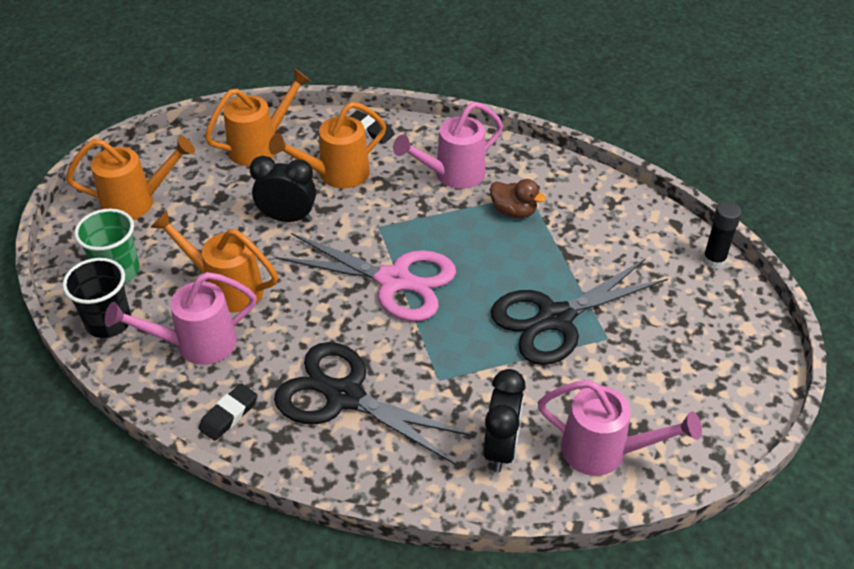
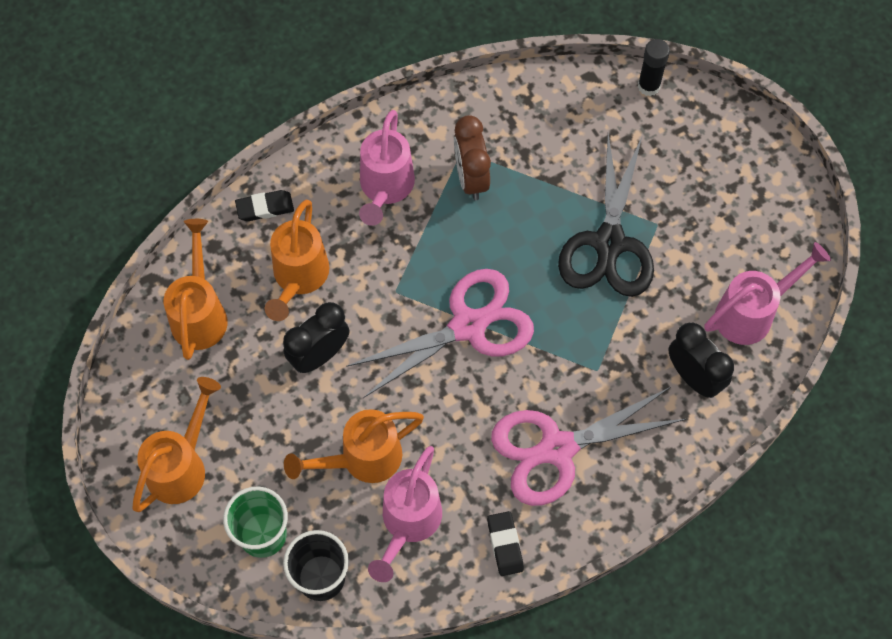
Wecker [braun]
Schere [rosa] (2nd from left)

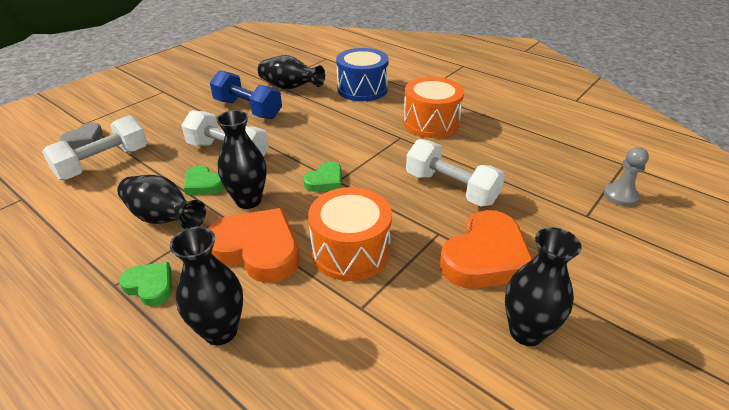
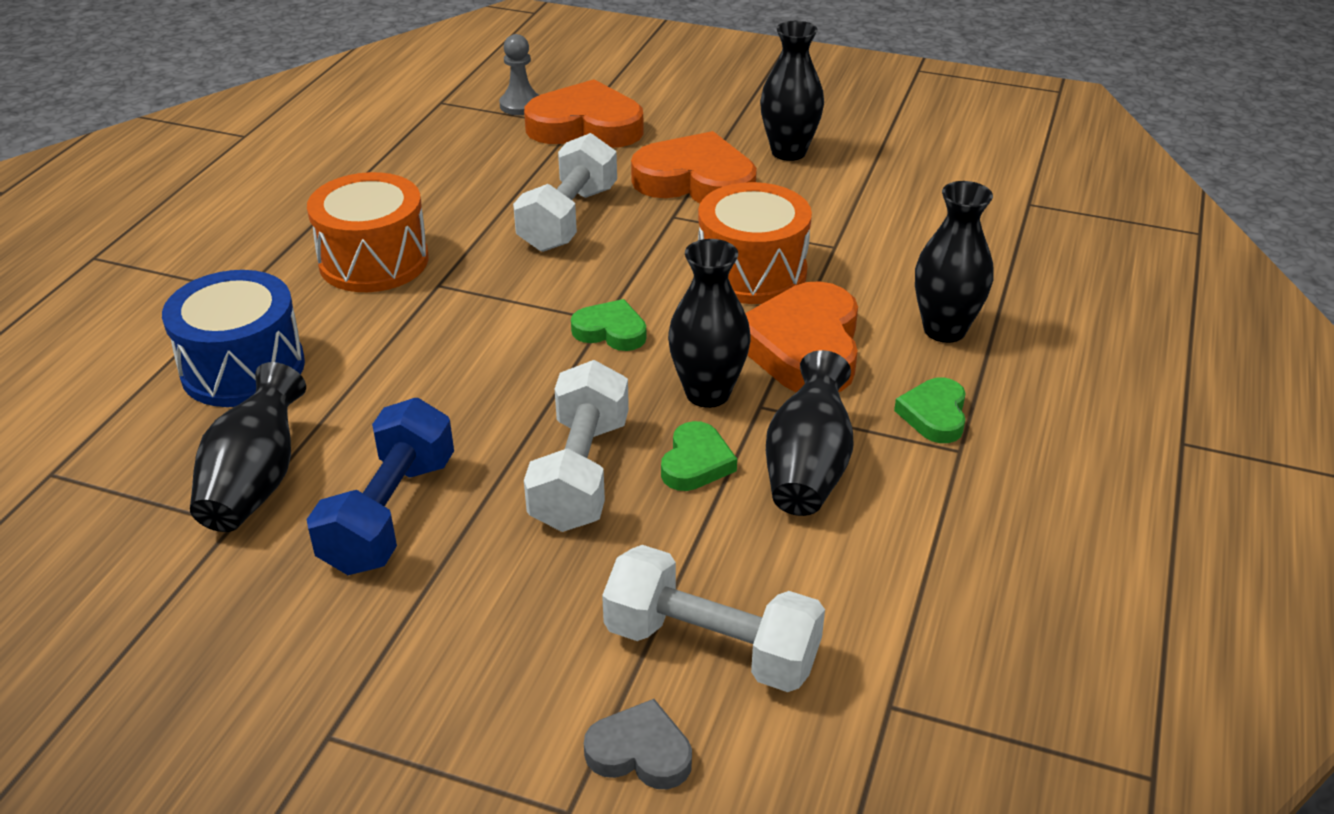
Herz [orange] (1st from left)

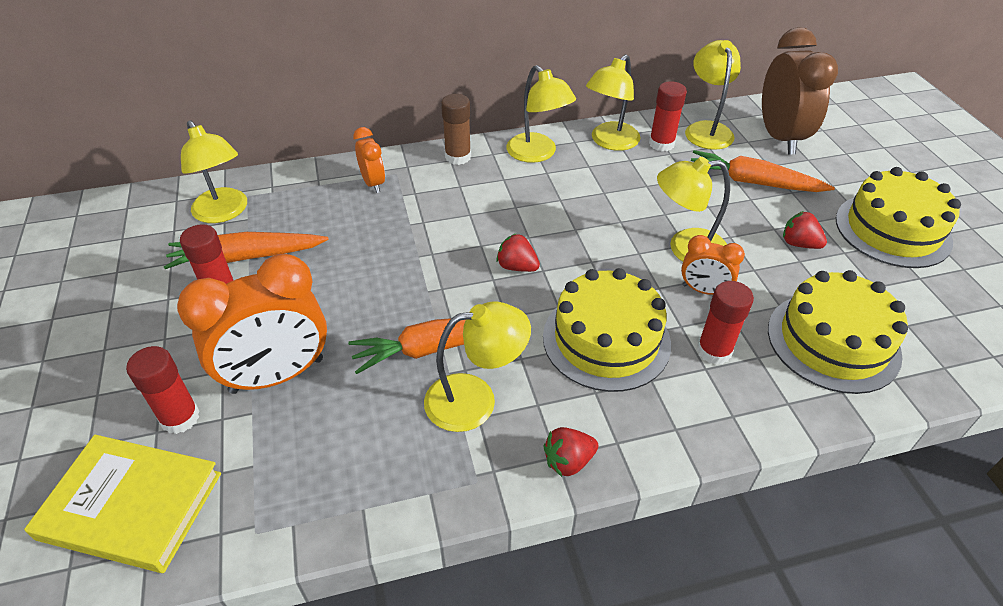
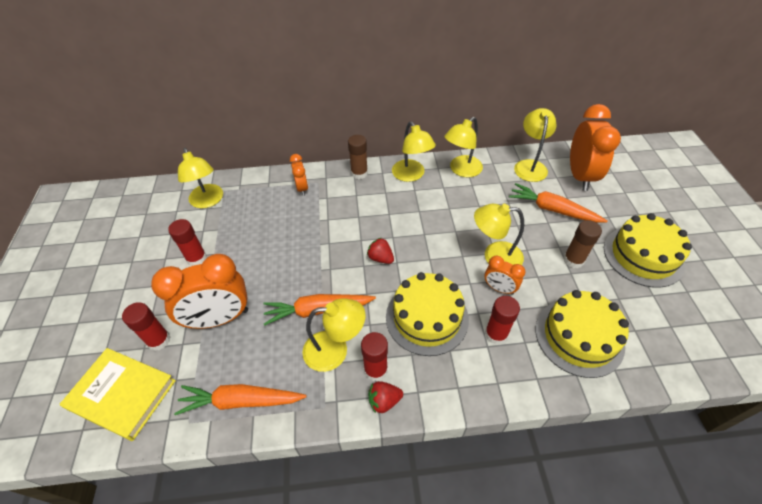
Karotte [orange] (1st from left)
Klebestift [rot] (3rd from left)
Klebestift [braun] (2nd from left)
Wecker [orange] (4th from left)

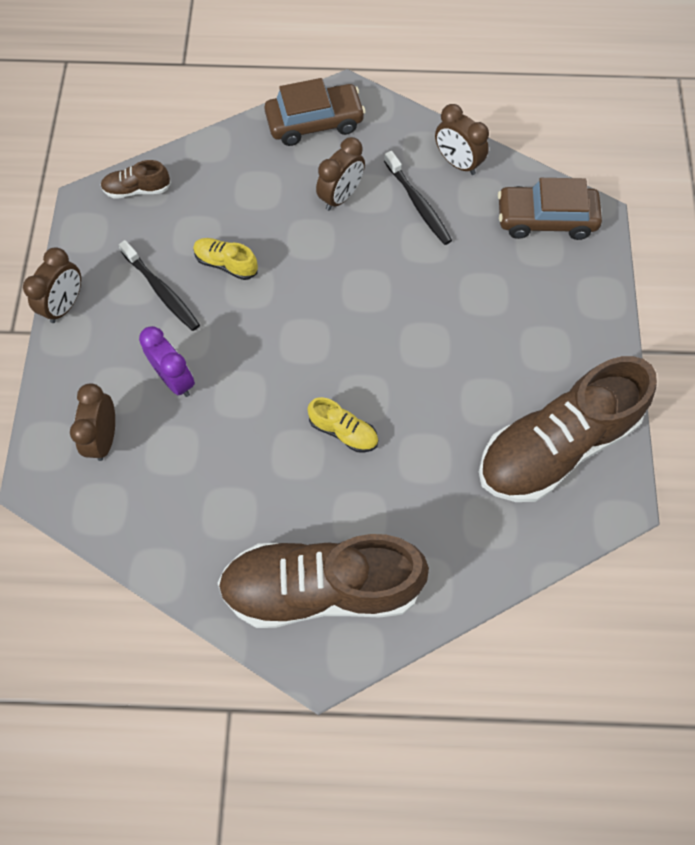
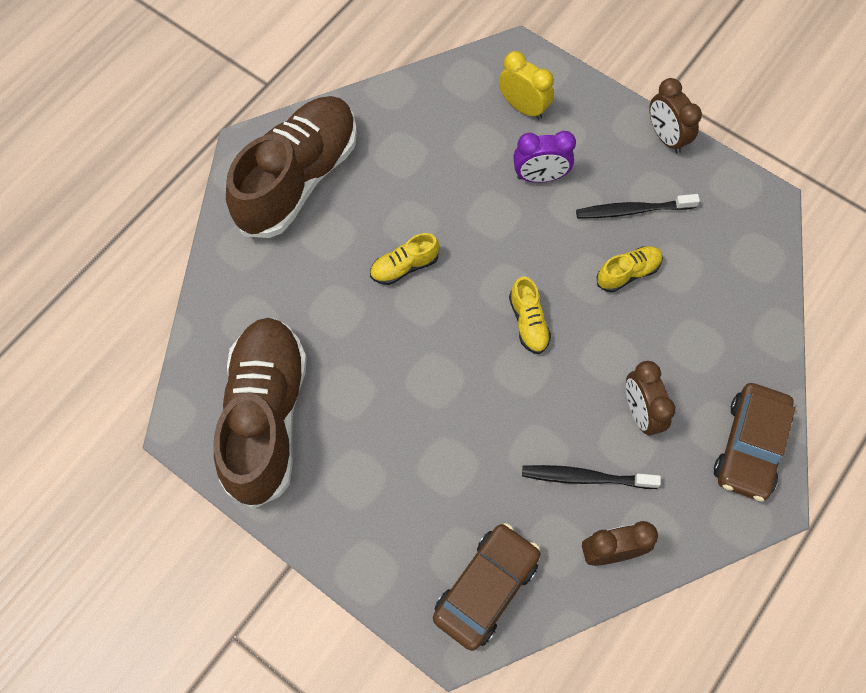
Wecker [gelb]
Schuh [gelb] (2nd from left)
Schuh [braun] (1st from left in the first image)

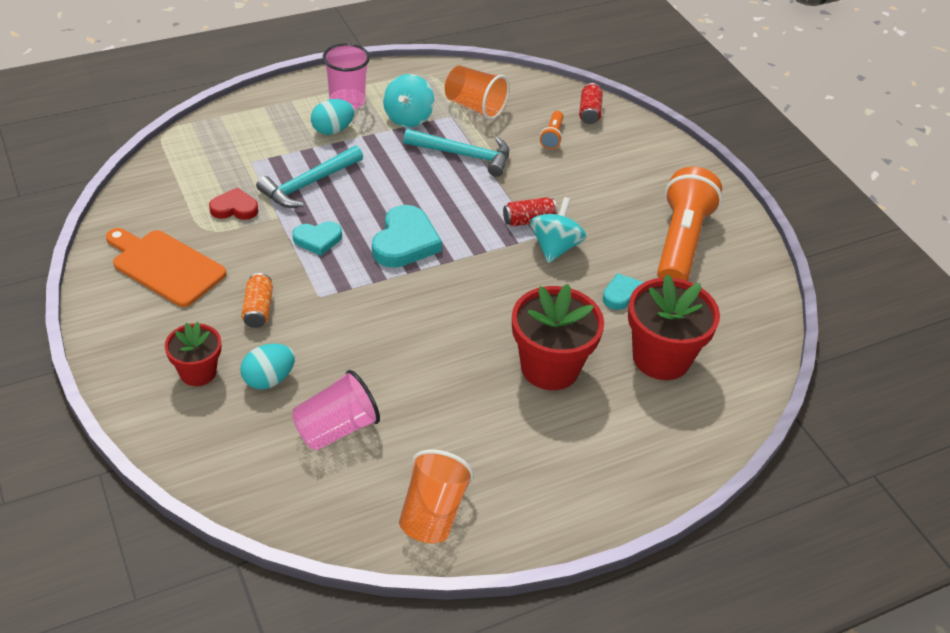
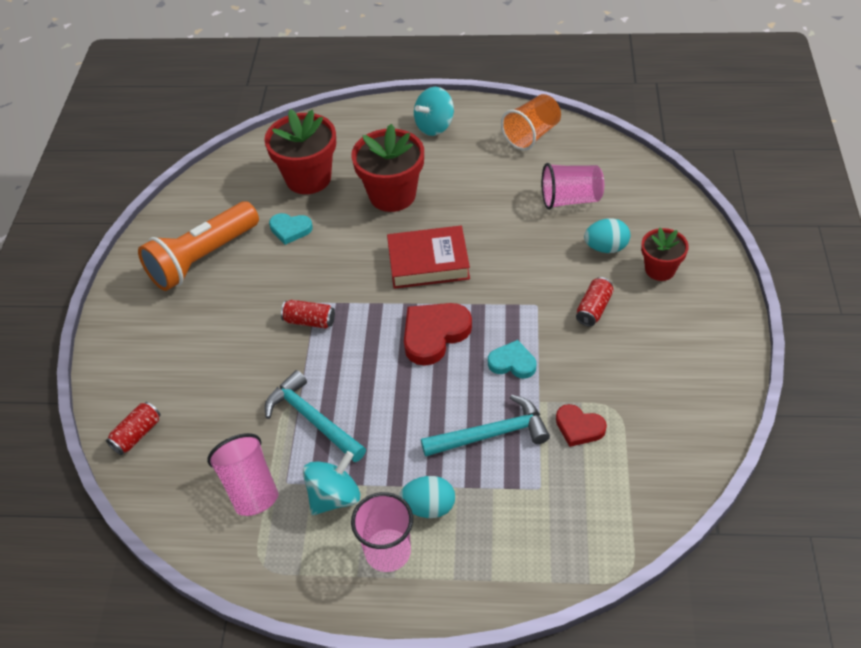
Becher [rosa] (1st from left)
Buch [rot]
Herz [rot] (1st from left)
Kreisel [türkis] (2nd from left)
Dose [rot] (3rd from left)
Schneidebrett [orange]
Taschenlampe [orange] (1st from left in the first image)

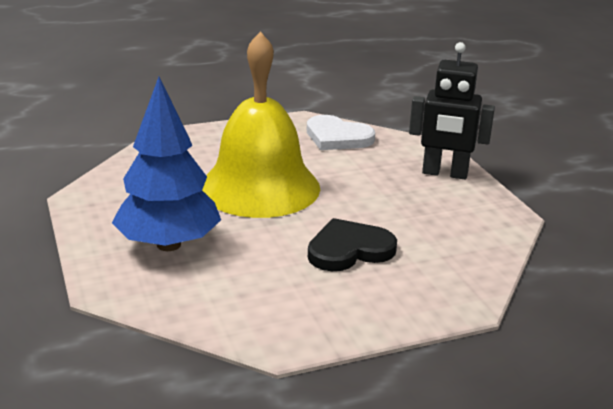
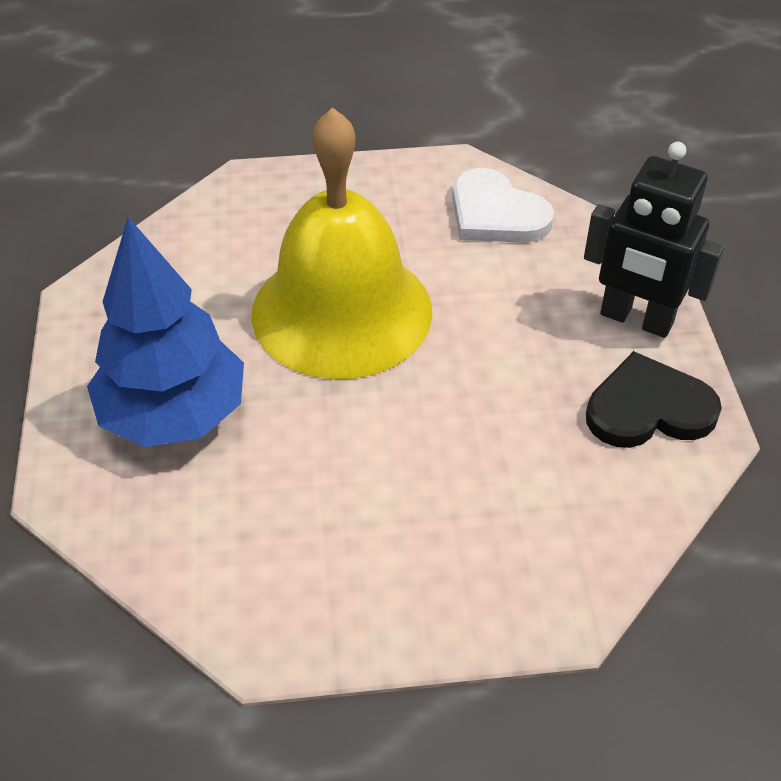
Herz [schwarz]

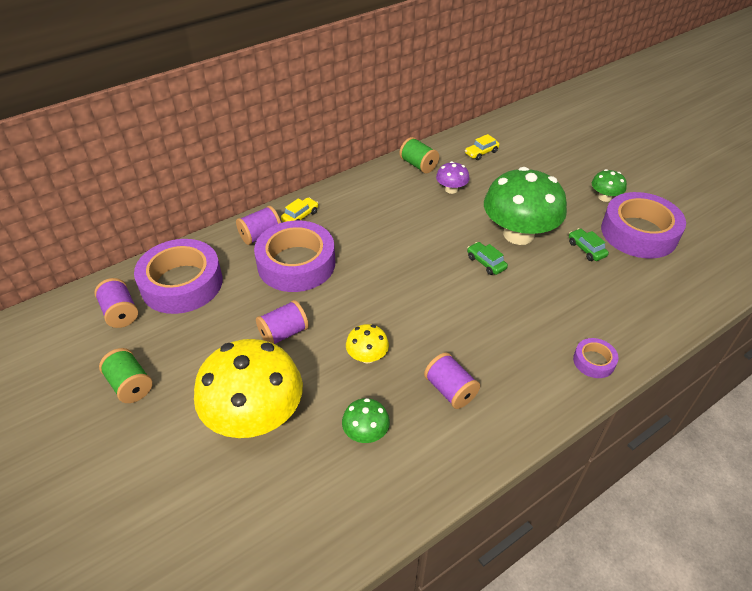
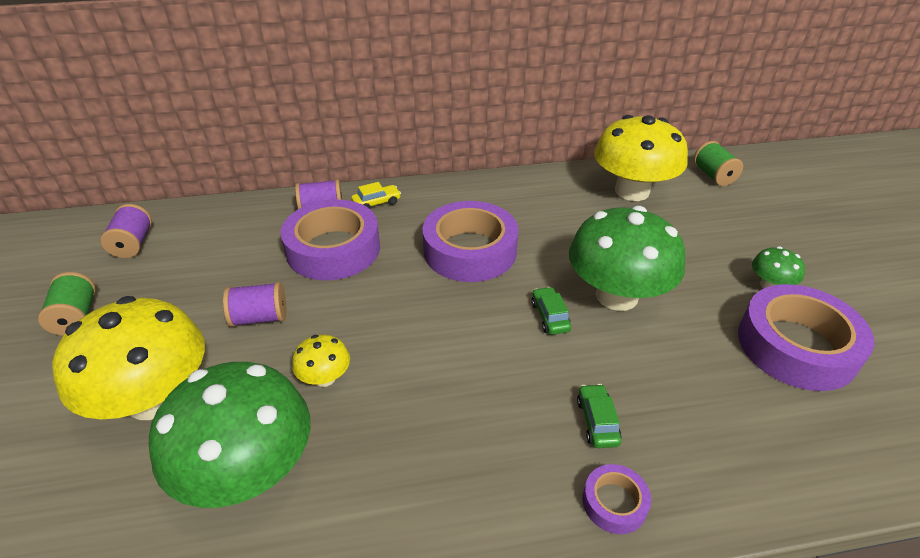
Pilz [grün] (1st from left)
Klebeband [lila] (2nd from left)
Auto [grün] (2nd from left)
Pilz [gelb] (3rd from left)
Garnrolle [grün] (2nd from left)
Garnrolle [lila] (4th from left in the first image)
Pilz [lila]

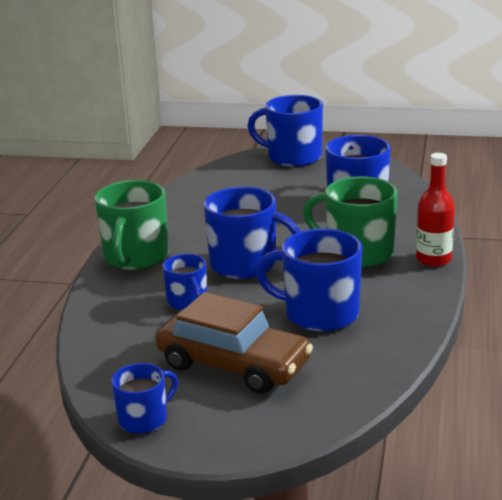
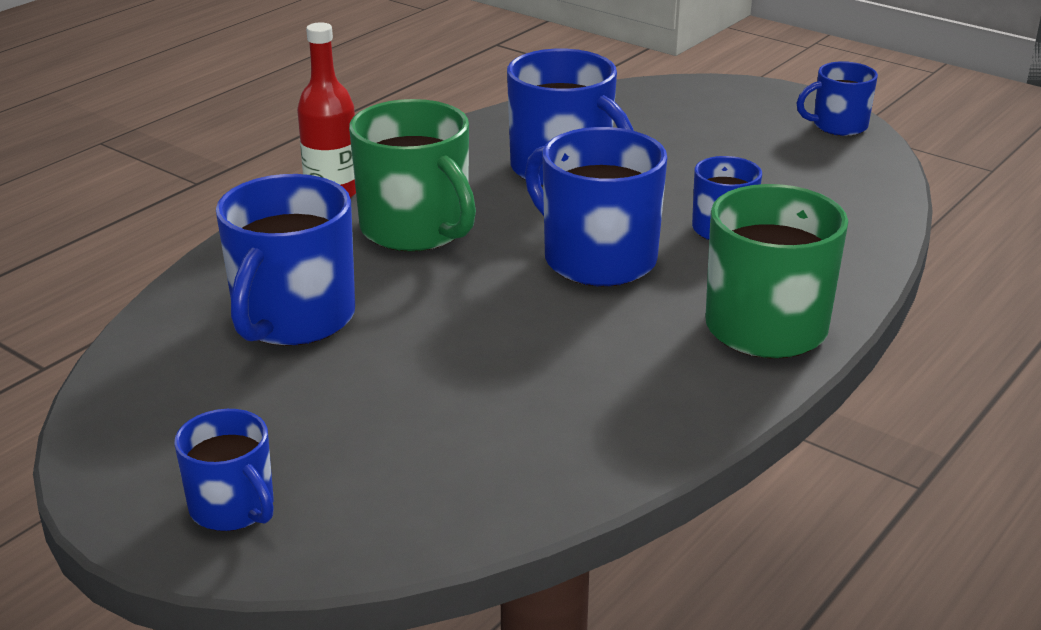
Tasse [blau] (1st from left)
Auto [braun]

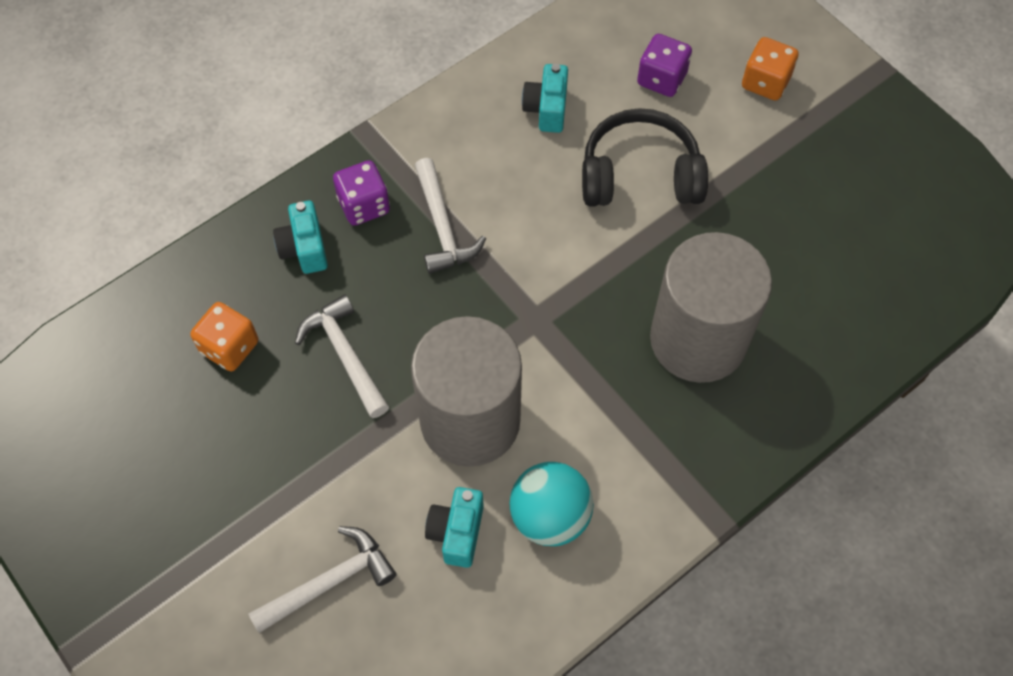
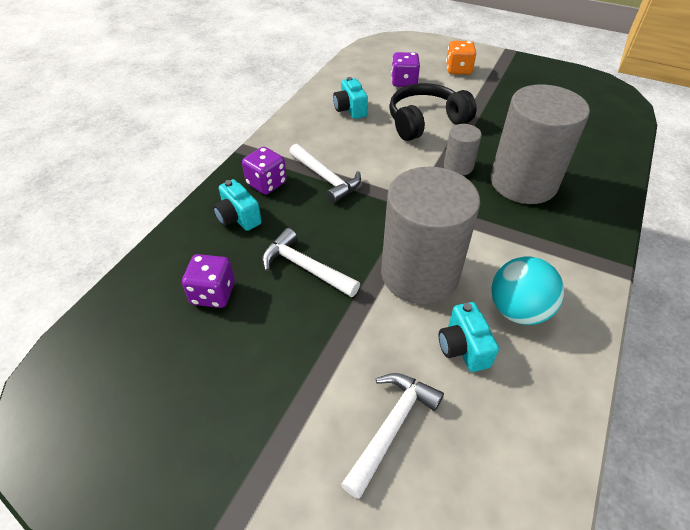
Spielwürfel [lila] (1st from left)
Vollzylinder [grau] (2nd from left)

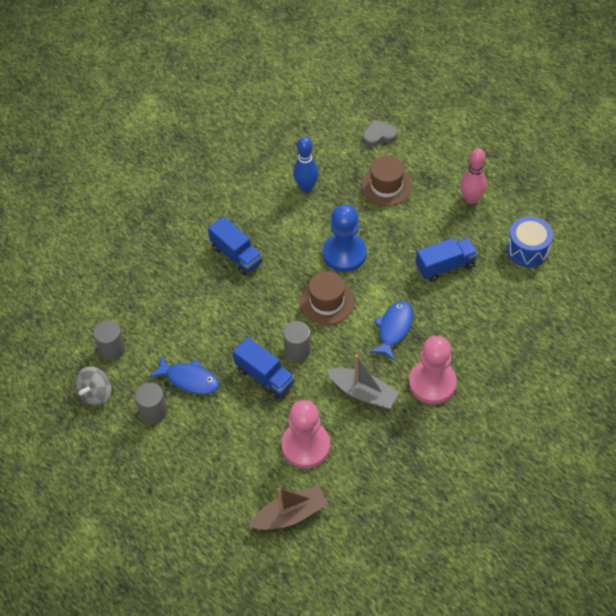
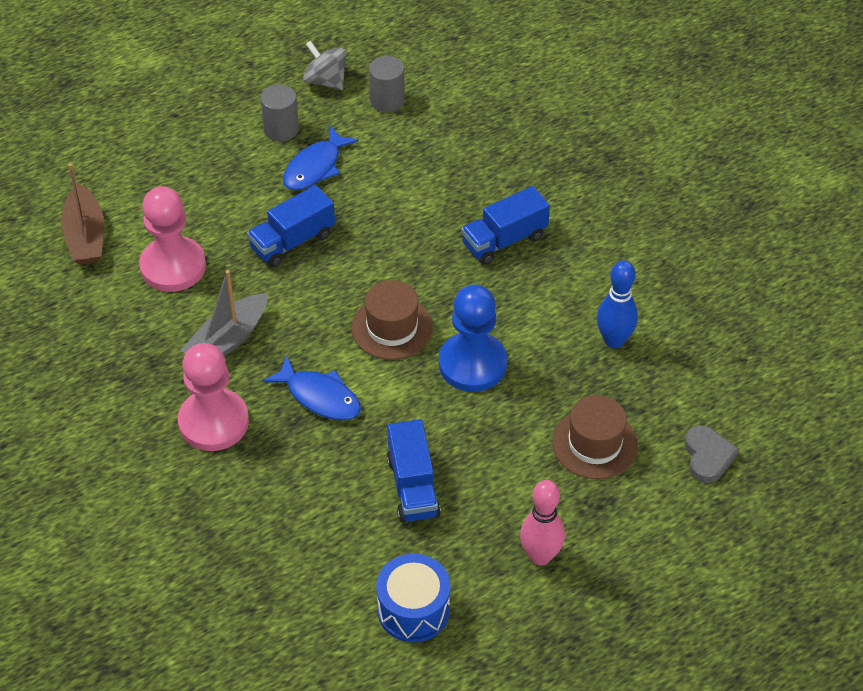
Vollzylinder [grau] (3rd from left in the first image)

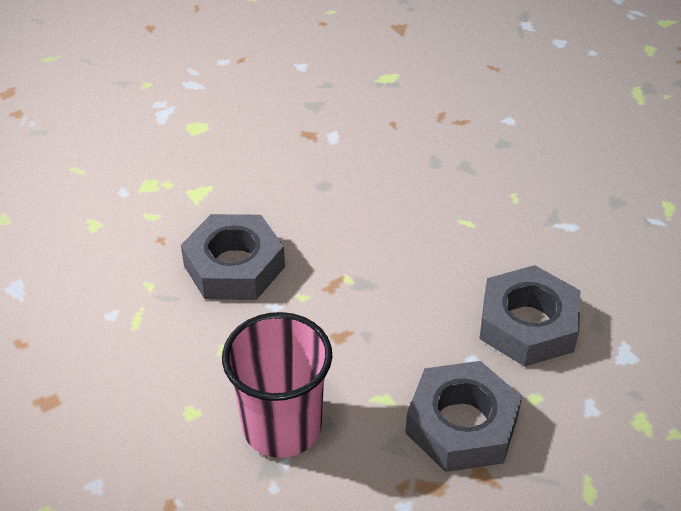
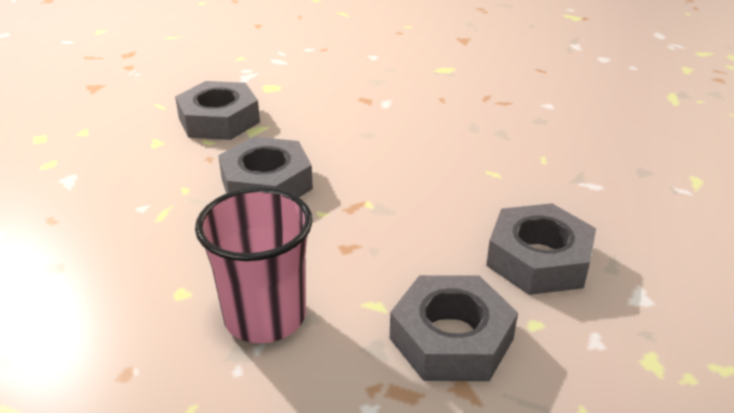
Sechskantmutter [grau] (1st from left)

